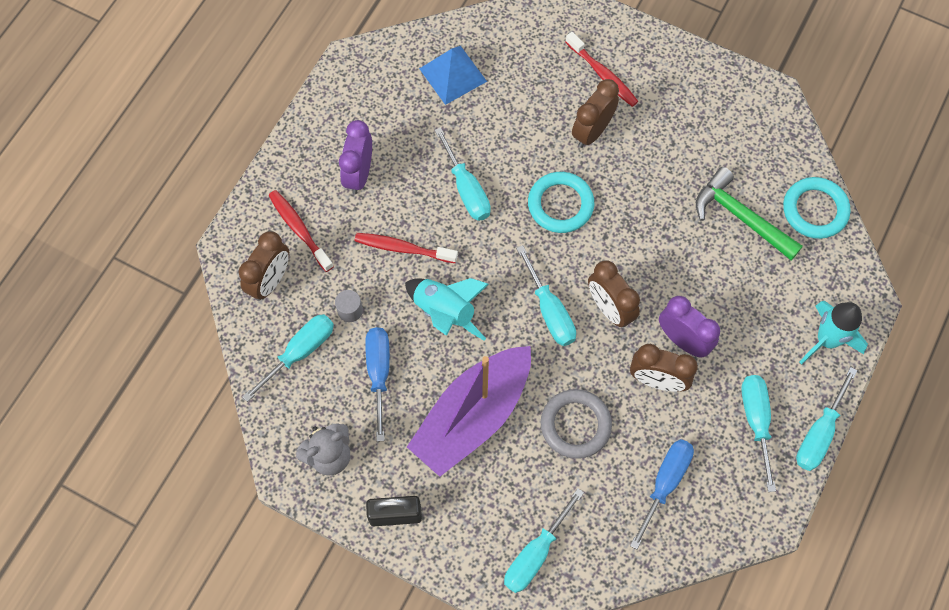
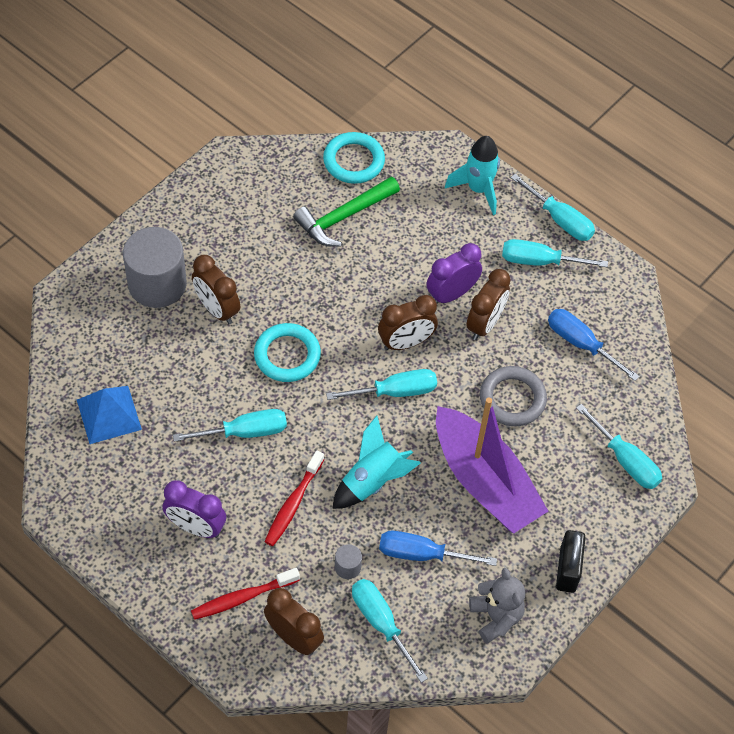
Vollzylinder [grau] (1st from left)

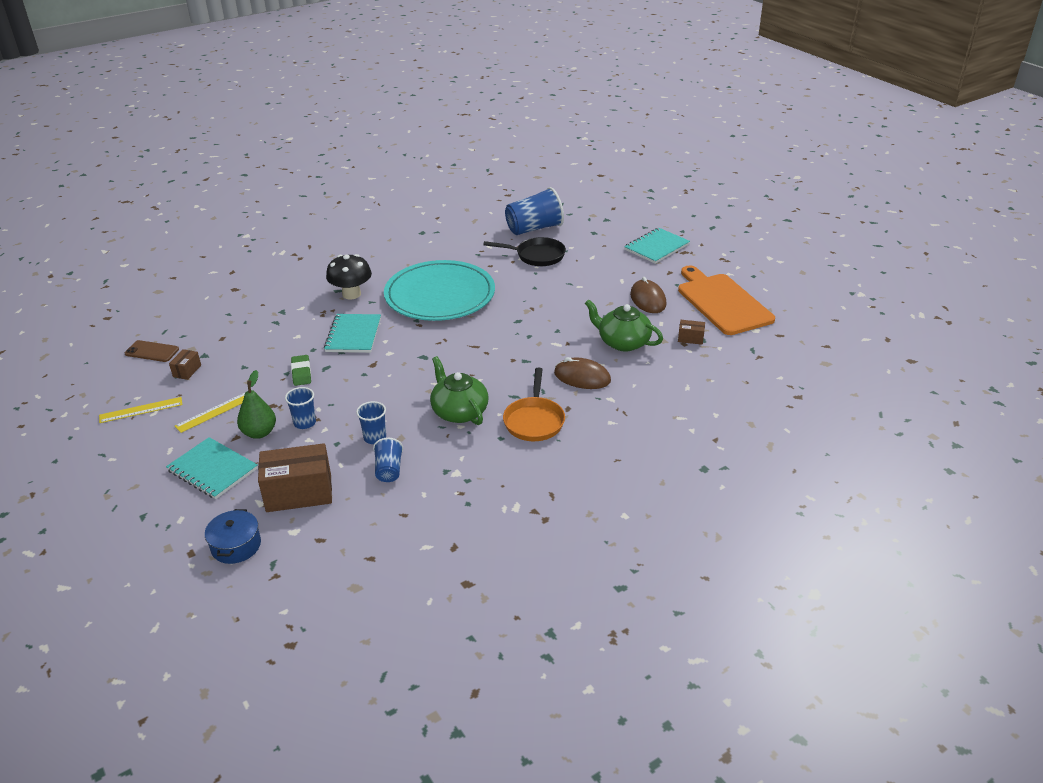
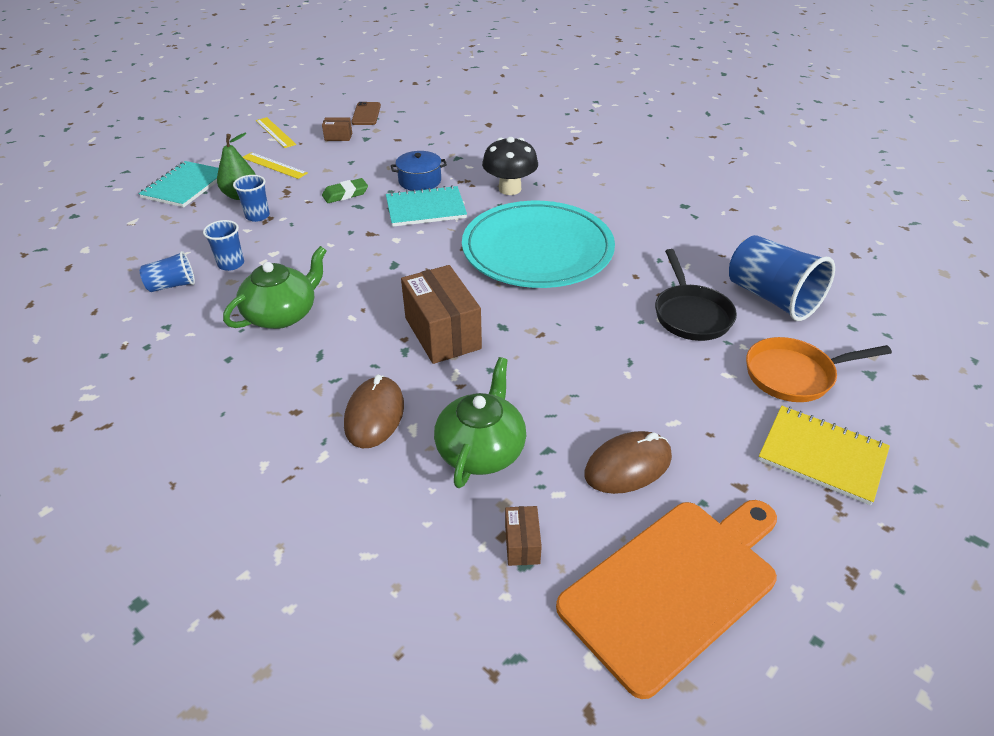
Kochtopf [blau]
Schachtel [braun] (2nd from left)
Pfanne [orange]
Notizbuch [gelb]

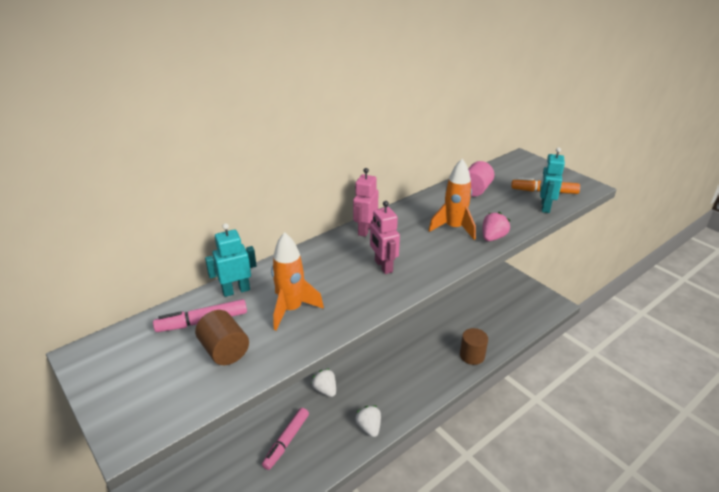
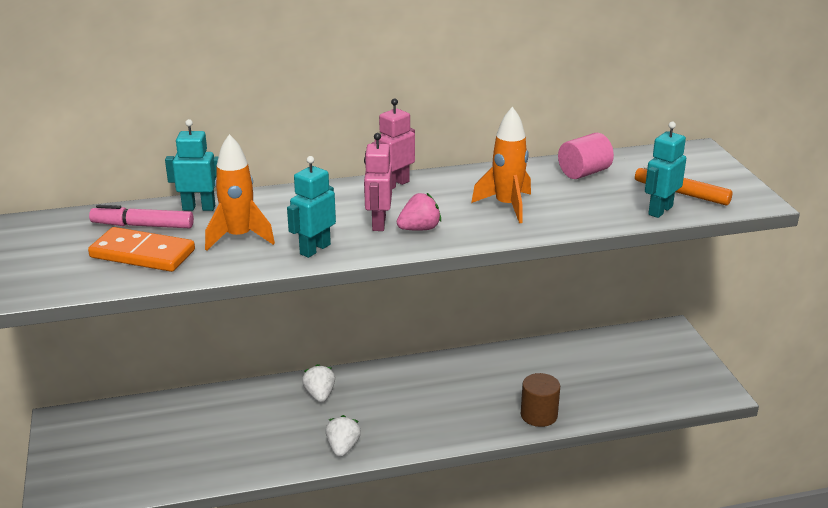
Dominostein [orange]
Roboter [türkis] (2nd from left)
Erdbeere [rosa]
Filzstift [rosa] (2nd from left in the first image)

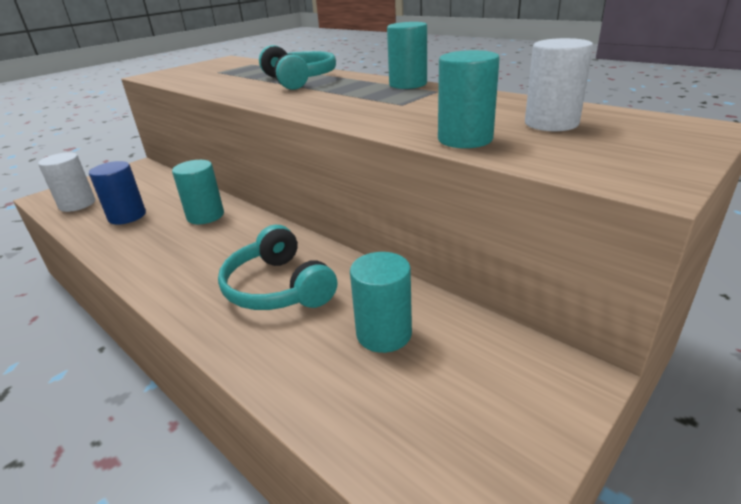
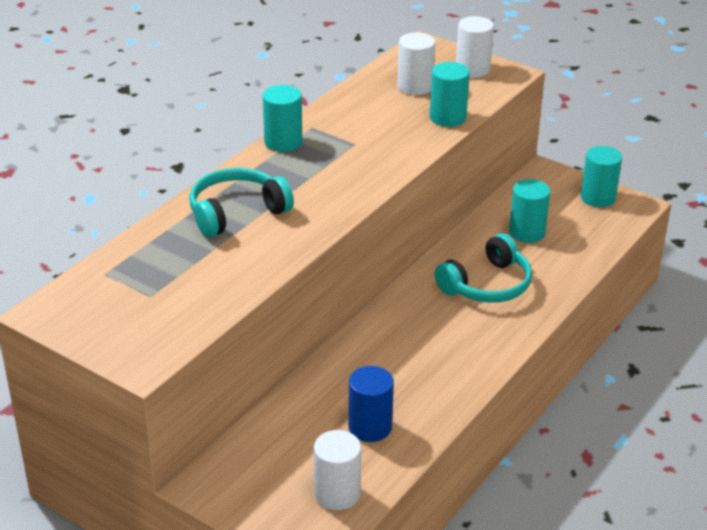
Vollzylinder [weiß] (3rd from left)
Vollzylinder [türkis] (4th from left)

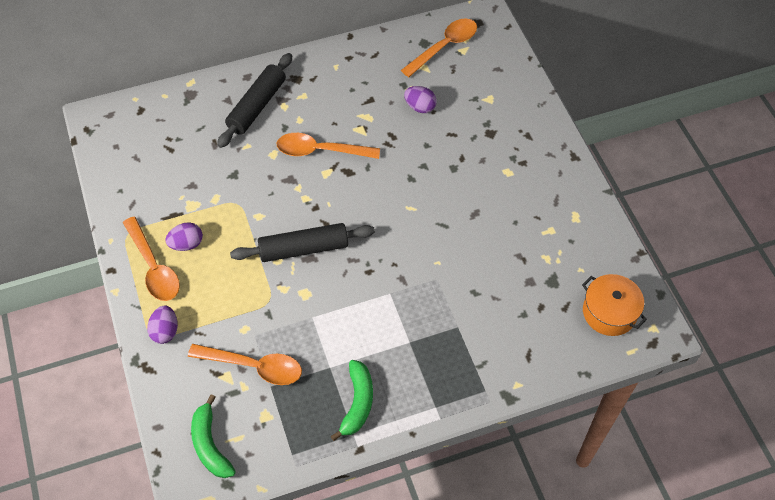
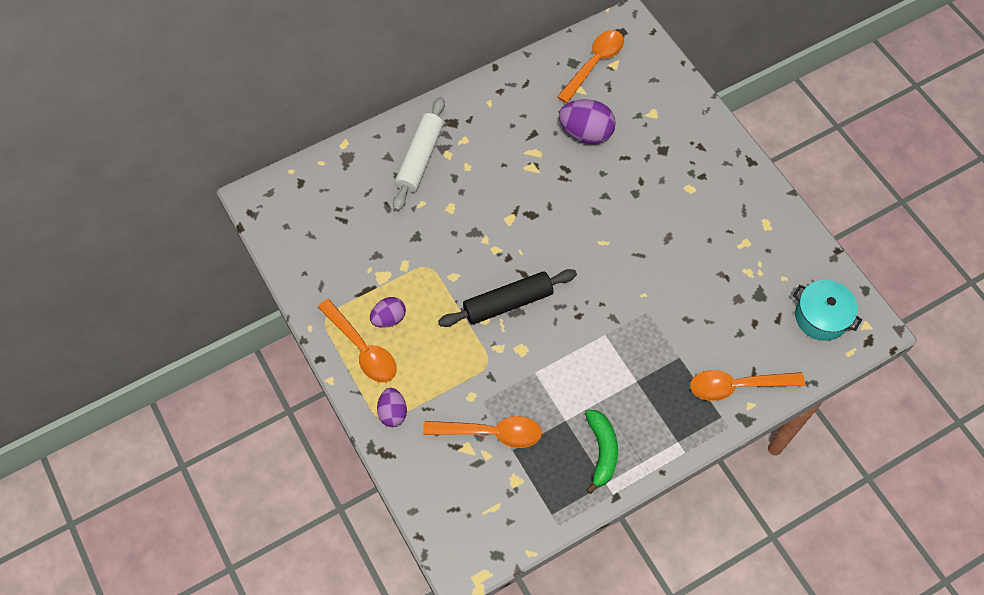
Nudelholz [weiß]
Ei [lila] (3rd from left)
Löffel [orange] (4th from left)
Kochtopf [türkis]
Banane [grün] (1st from left in the first image)

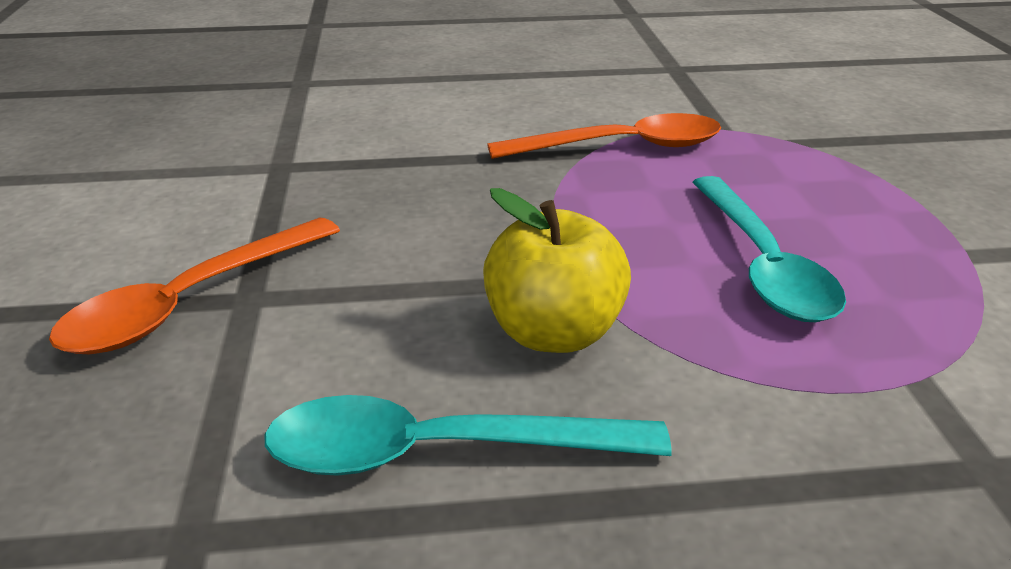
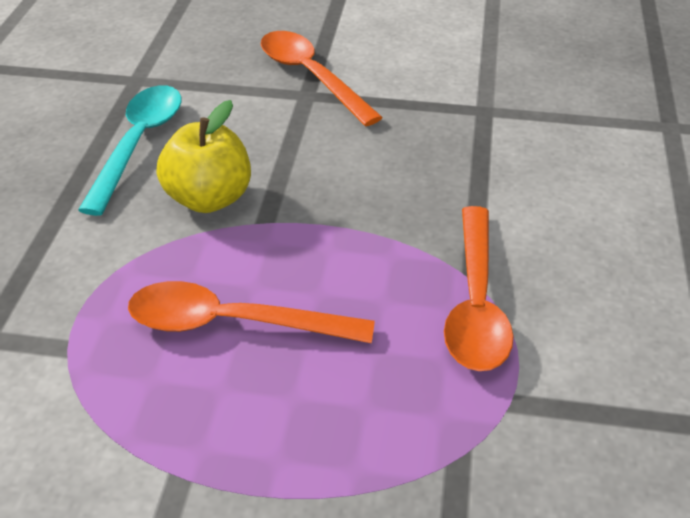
Löffel [orange] (1st from left)

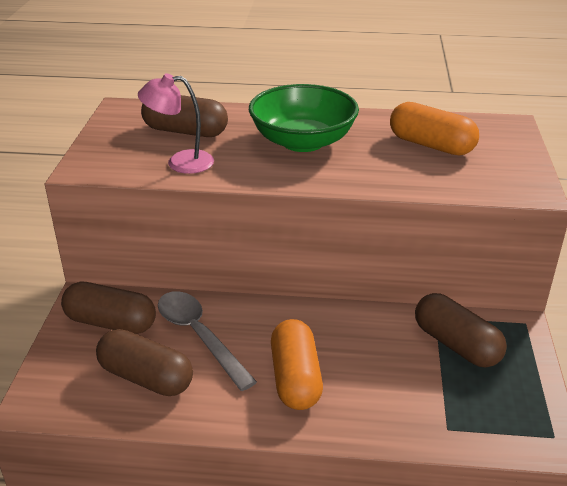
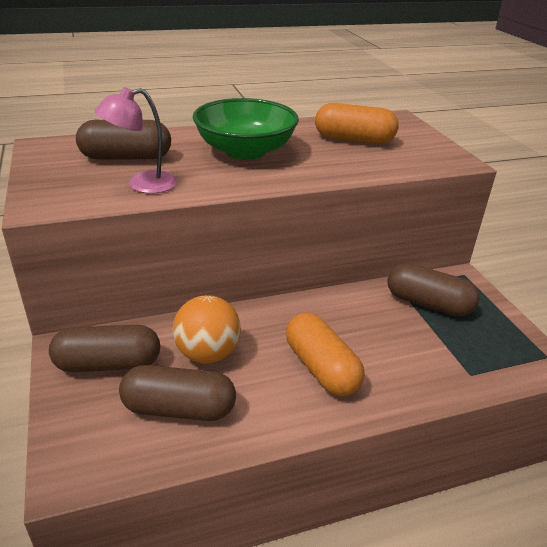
Ball [orange]

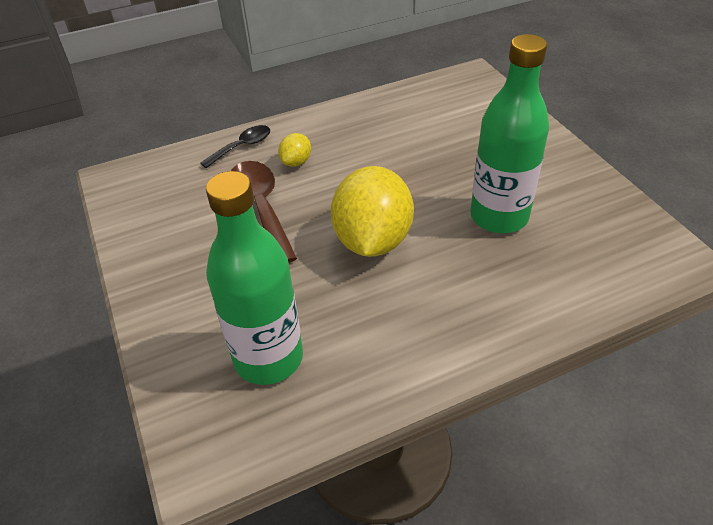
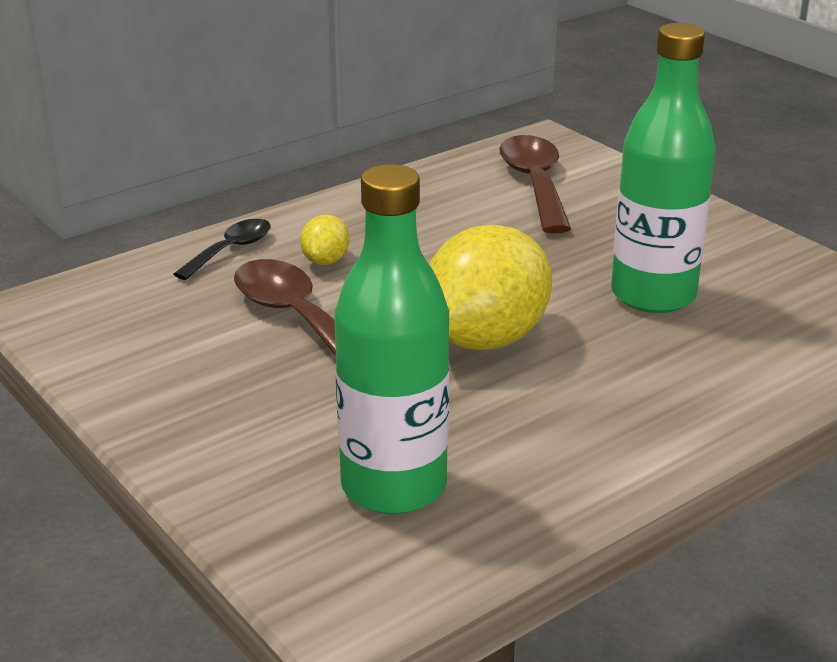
Zitrone [gelb] (2nd from left)
Löffel [braun] (2nd from left)

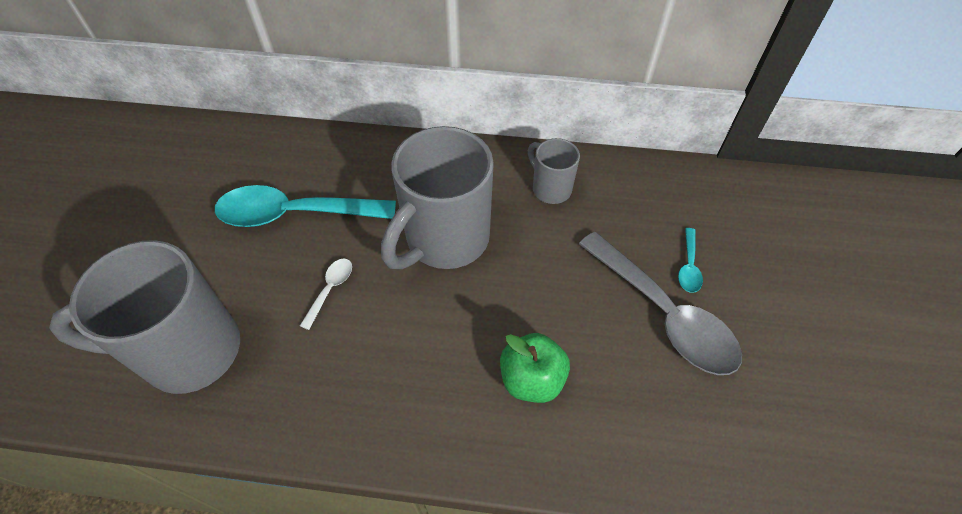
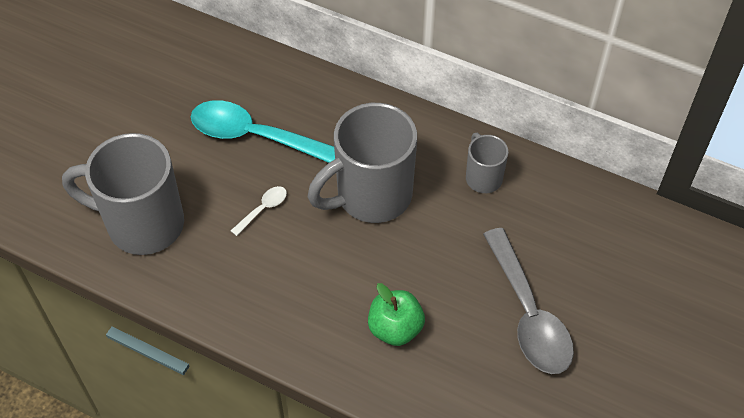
Löffel [türkis] (2nd from left in the first image)

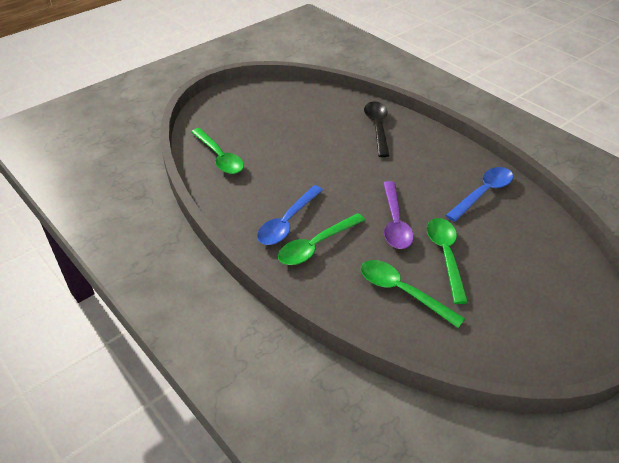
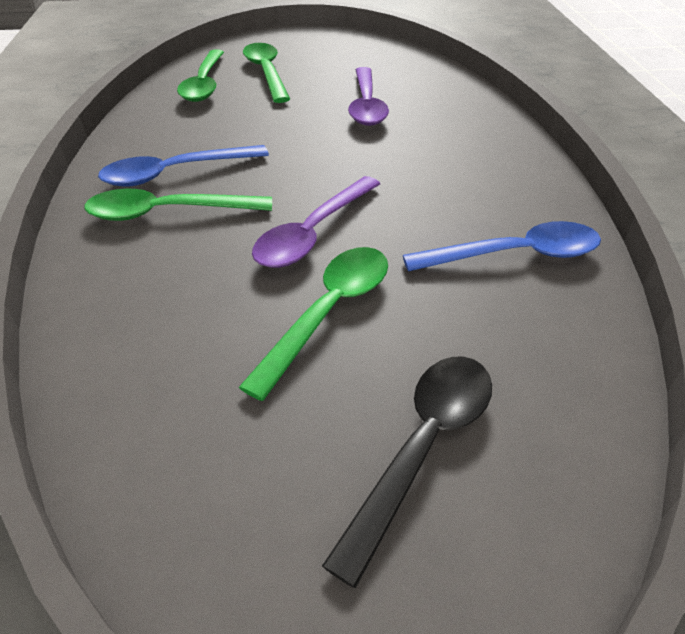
Löffel [grün] (3rd from left)
Löffel [schwarz]
Löffel [lila] (2nd from left)

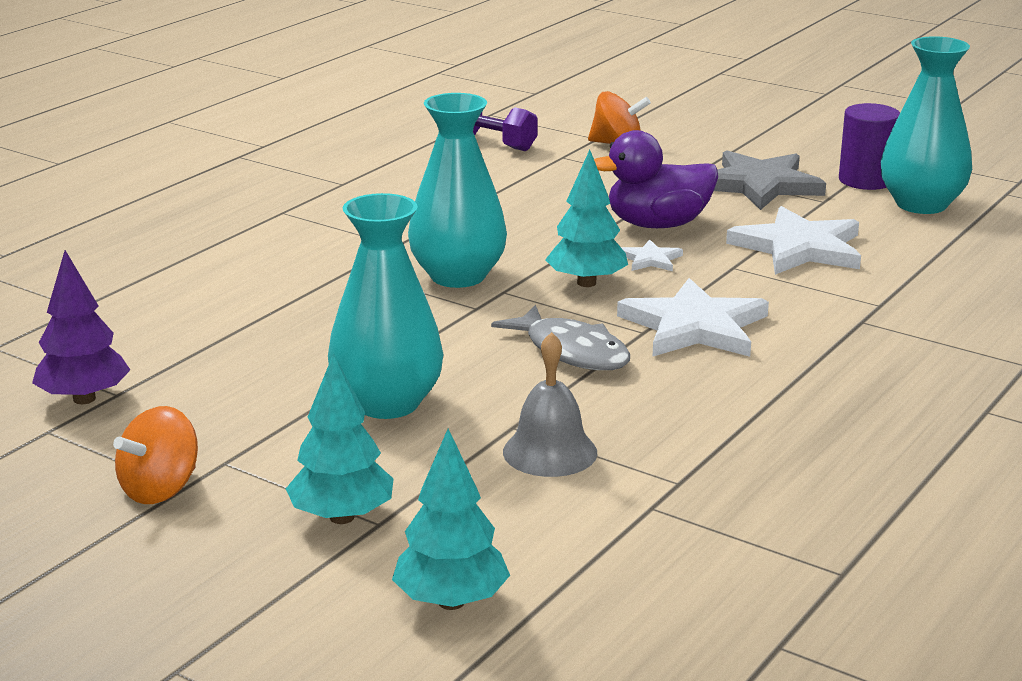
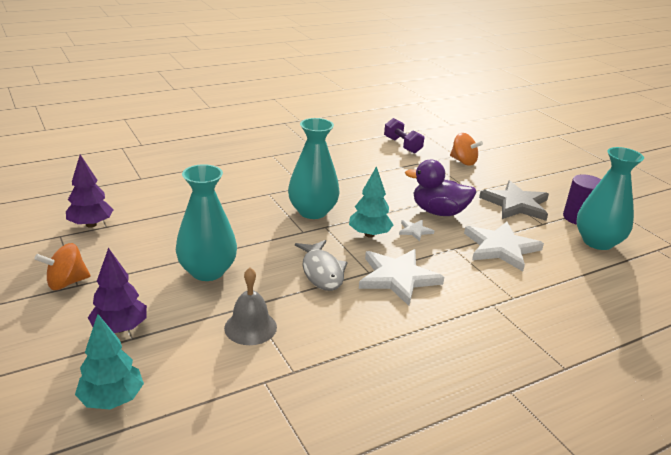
Baum [lila] (2nd from left)

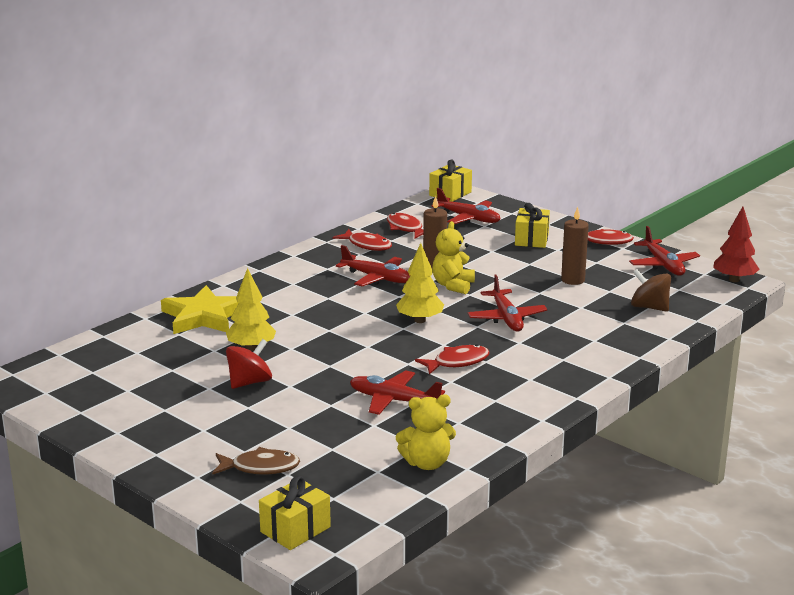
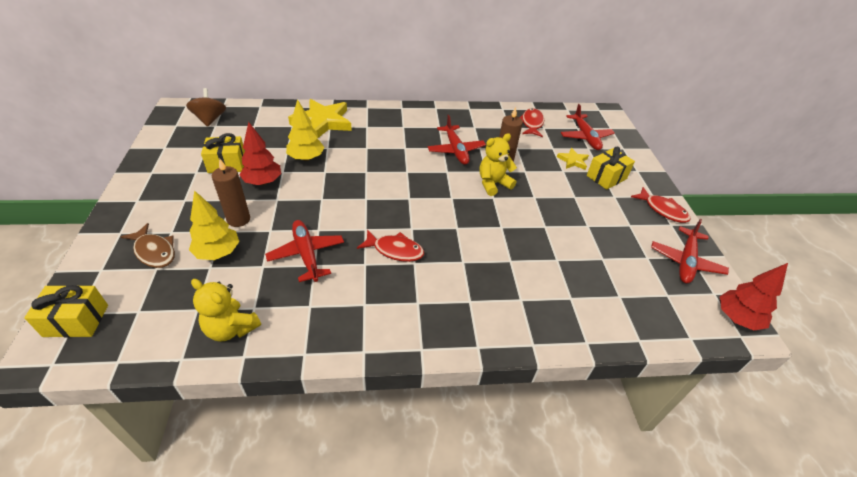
Kreisel [braun]
Baum [gelb] (1st from left)
Geschenk [gelb] (2nd from left)
Kerze [braun] (1st from left)
Baum [rot] (1st from left)
Stern [gelb] (2nd from left)
Fisch [rot] (1st from left in the first image)
Flugzeug [rot] (4th from left in the first image)

